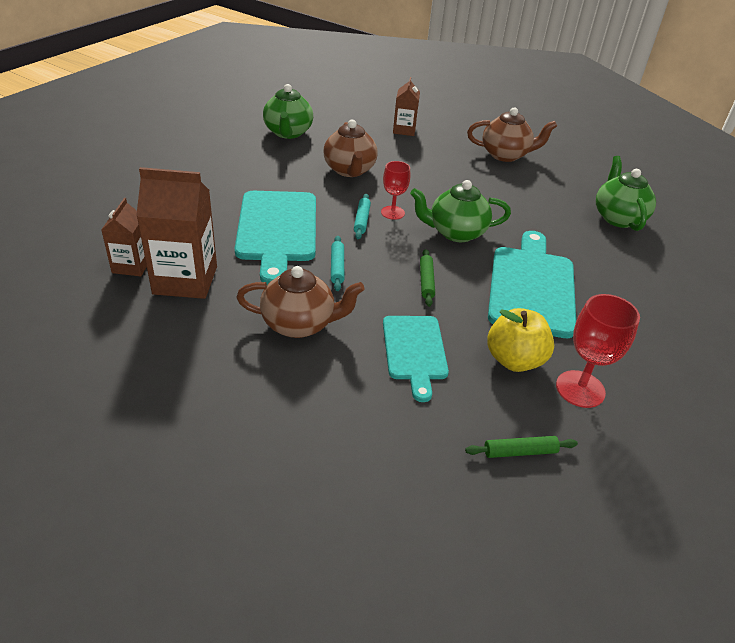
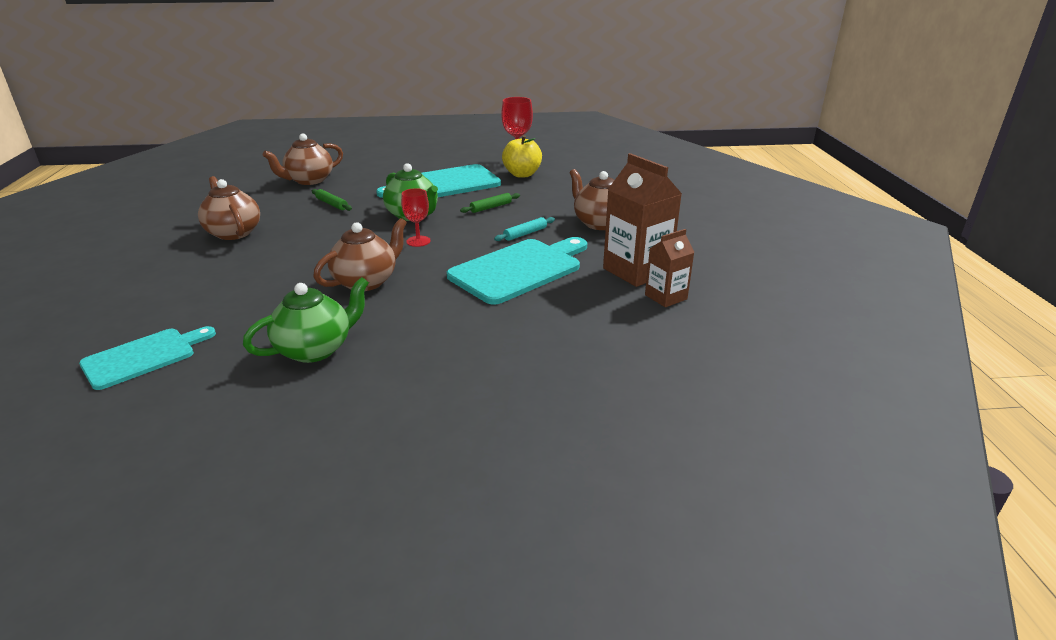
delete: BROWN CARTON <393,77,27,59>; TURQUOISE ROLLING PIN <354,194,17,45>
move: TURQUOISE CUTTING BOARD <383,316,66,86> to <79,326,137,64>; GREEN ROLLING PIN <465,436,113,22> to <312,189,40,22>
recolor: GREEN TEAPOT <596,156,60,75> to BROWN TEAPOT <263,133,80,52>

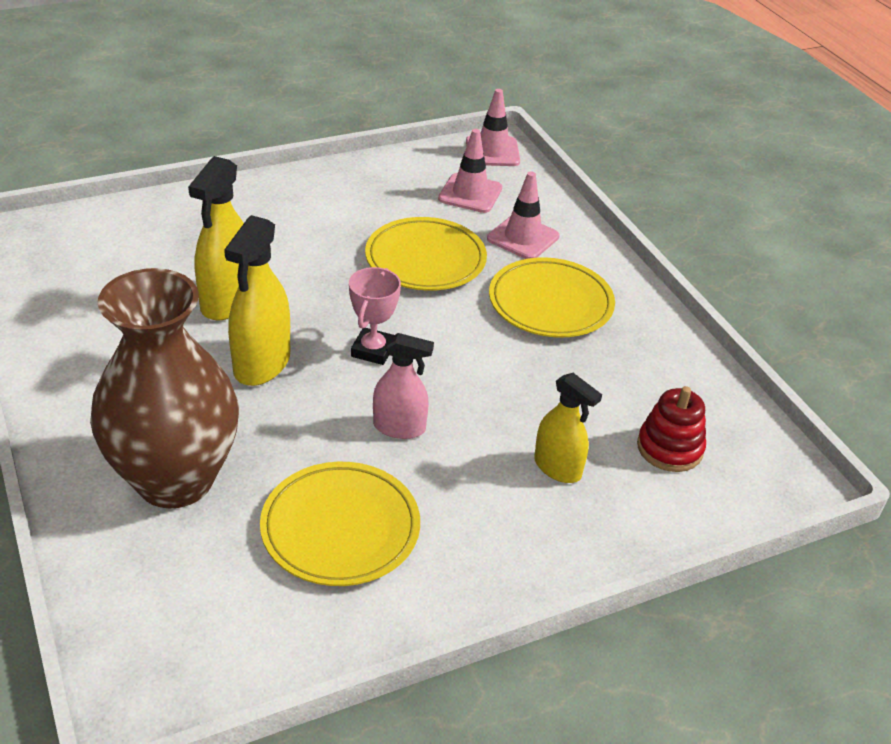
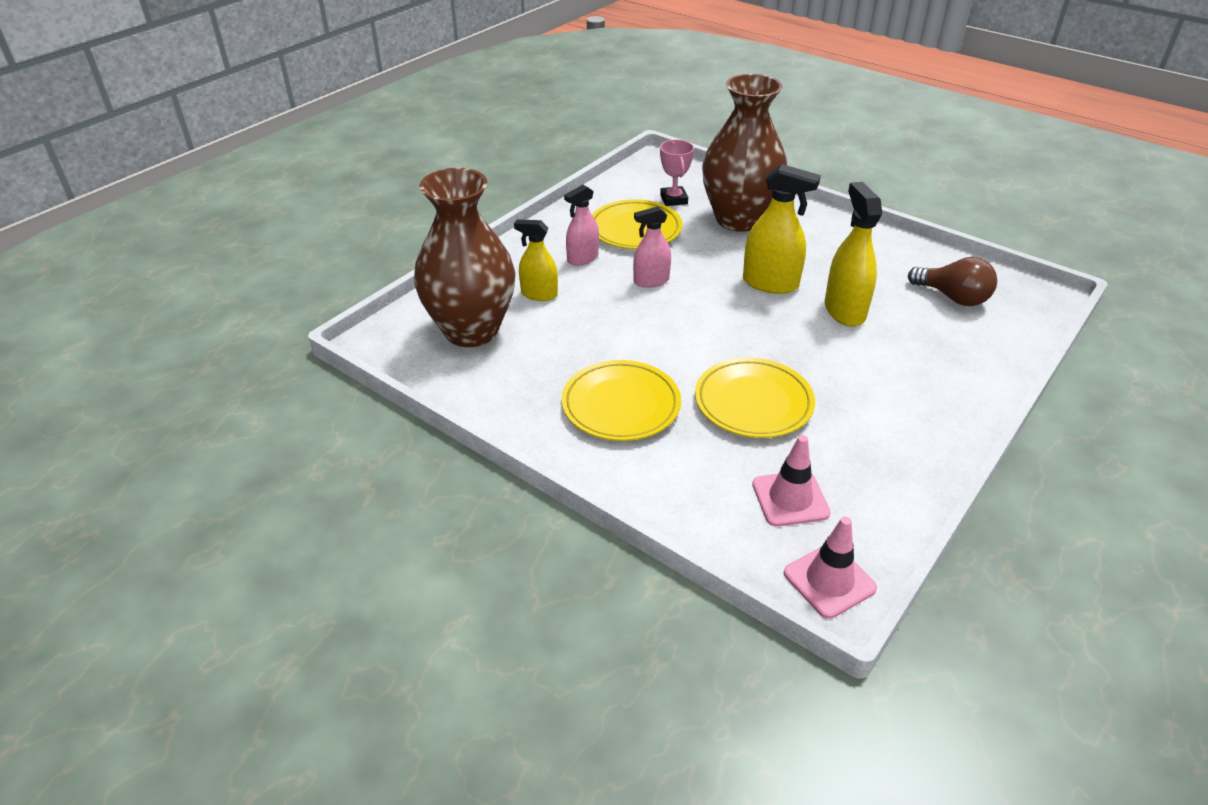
delete: PINK TRAFFIC CONE <487,171,72,88>
insert: PINK SPRAY BOTTLE <564,185,35,81>; BROWN LIGHT BULB <908,257,89,49>
move: PINK TROPHY <349,267,52,98> to <660,140,34,66>
replace: RED STACKING TOY <637,386,69,86> to BROWN VASE <414,168,101,179>
rotate: YELLOW SPRAY BOTTLE <224,215,66,171> = <743,164,78,130> 120 degrees clockwise

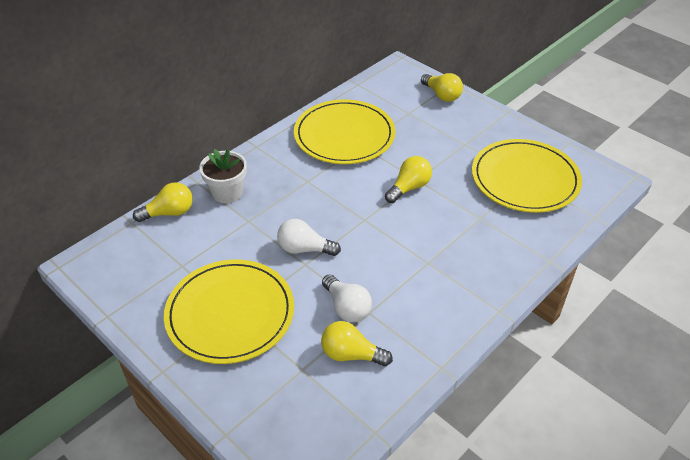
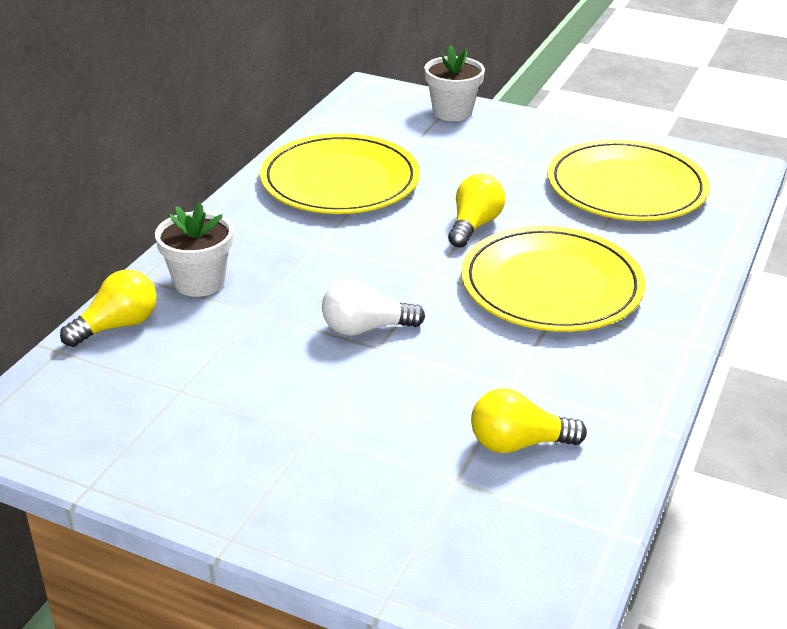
delete: WHITE LIGHT BULB <322,274,50,48>
move: YELLOW PLATE <164,259,130,105> to <461,226,184,106>
replace: YELLOW LIGHT BULB <421,73,42,29> to WHITE FLOWER POT <424,45,61,76>

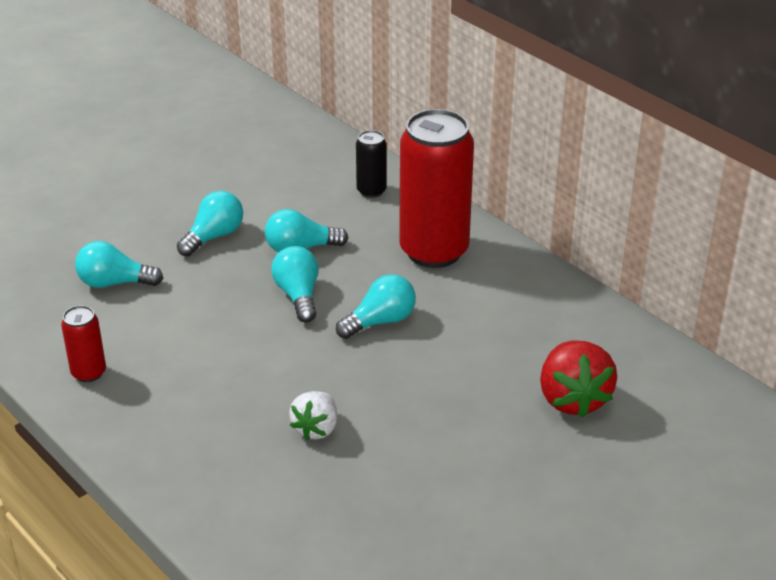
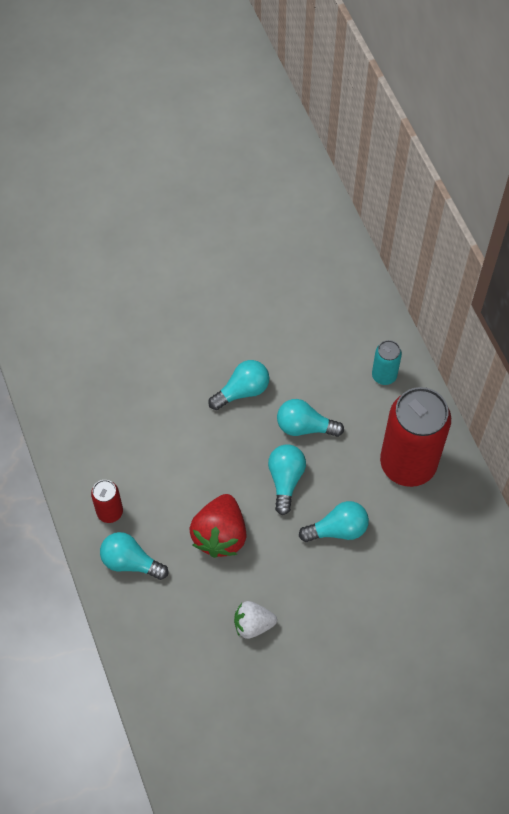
move: TURQUOISE LIGHT BULB <75,241,88,47> to <100,532,68,48>; RED STRAWBERRY <540,340,77,78> to <189,494,57,64>
recolor: BLACK CAN <356,130,31,68> to TURQUOISE CAN <372,340,30,45>
rotate: WHITE STRAWBERRY <289,391,48,49> = <234,601,43,38> 45 degrees clockwise

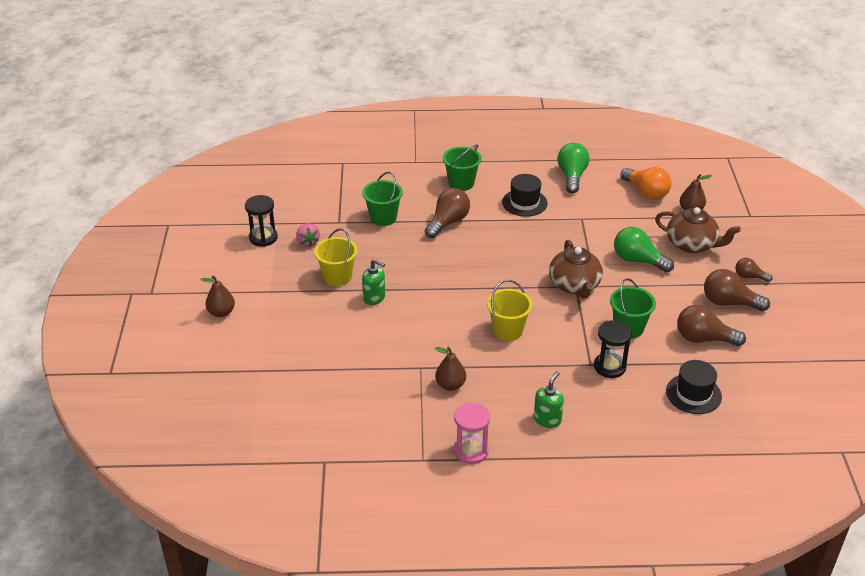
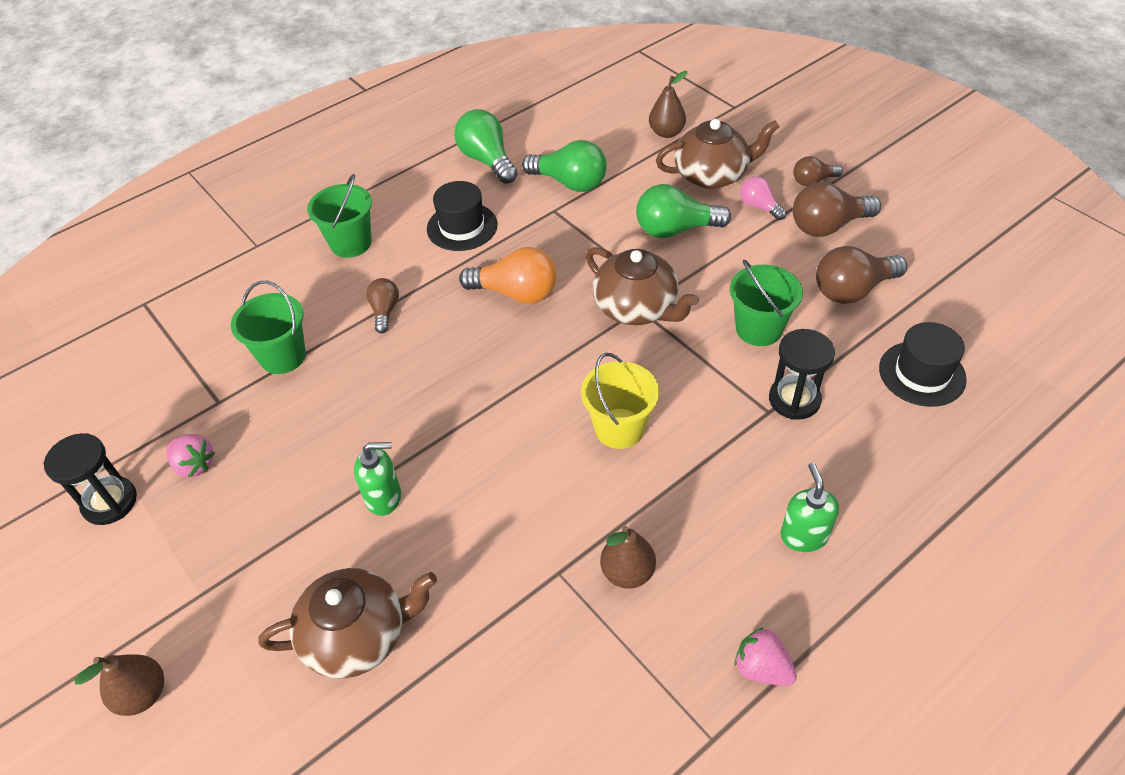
delete: YELLOW BUCKET <314,228,44,58>
insert: GREEN LIGHT BULB <522,140,85,52>; PINK LIGHT BULB <740,176,46,44>; BROWN TEAPOT <258,568,179,110>
move: ORANGE LIGHT BULB <620,167,51,33> to <459,247,98,57>
replace: PINK HOURGLASS <454,402,36,62> to PINK STRAWBERRY <735,627,62,59>
resize: BROWN LIGHT BULB <425,188,45,50> = <366,278,33,55> x0.58

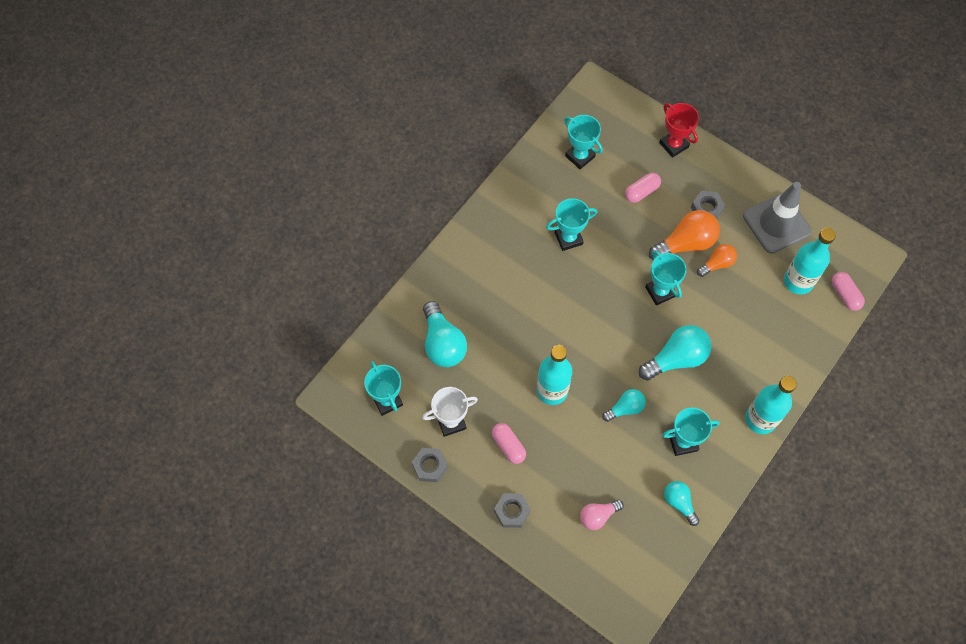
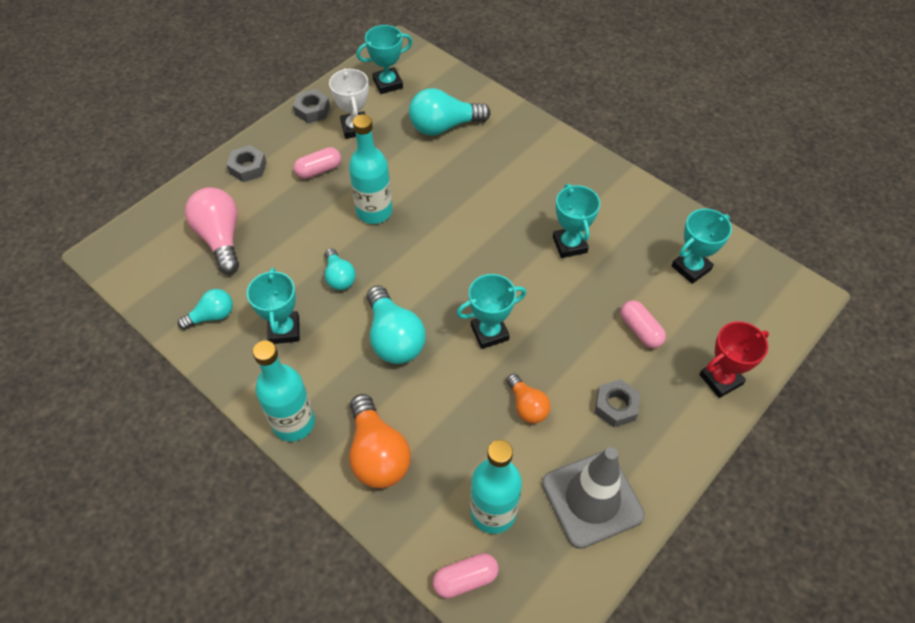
move: ORANGE LIGHT BULB <649,210,71,50> to <349,394,62,94>
resize: PINK LIGHT BULB <580,500,44,30> = <185,187,54,87> x1.70

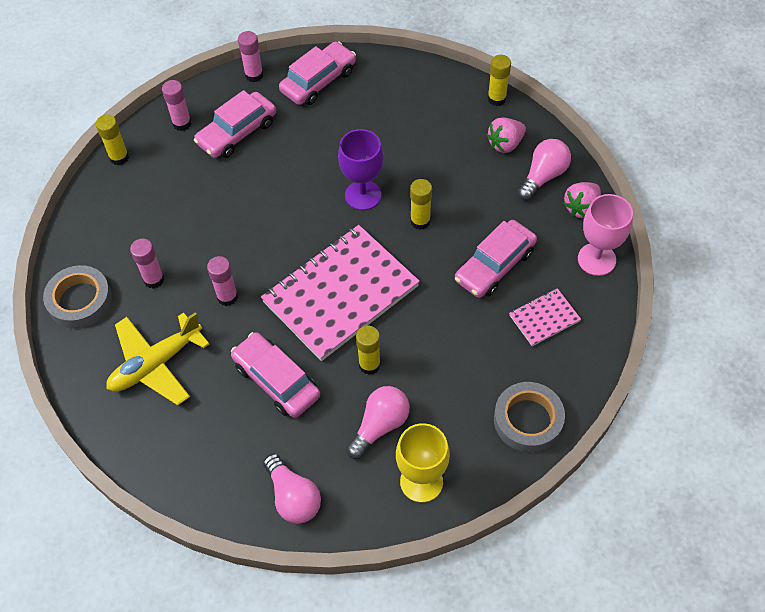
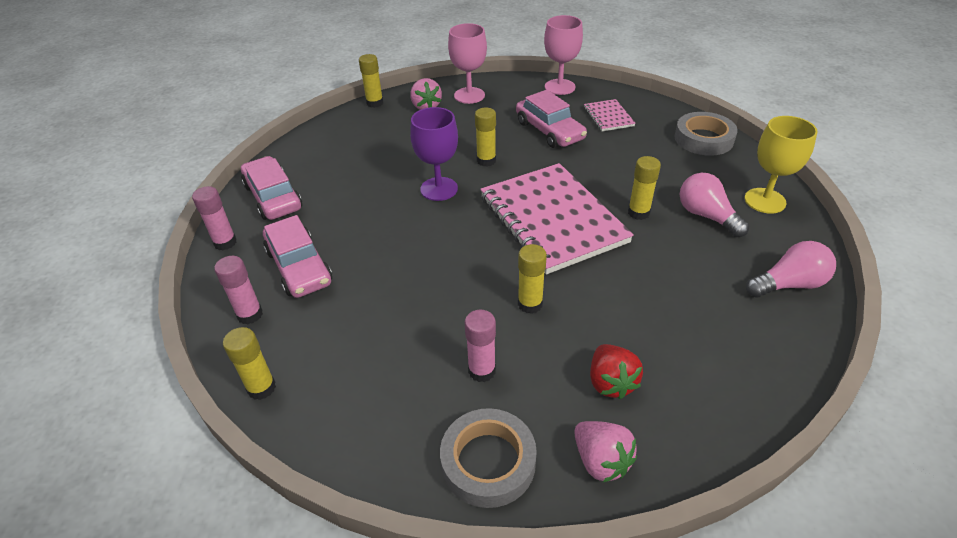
delete: PINK CAR <231,332,89,86>
move: PINK STRAWBERRY <563,182,38,36> to <574,421,63,61>
replace: PINK LIGHT BULB <518,139,53,61> to PINK GOBLET <448,23,39,81>; YELLOW PLANE <106,312,103,93> to RED STRAWBERRY <590,344,53,55>
recolor: PINK GLUE STICK <207,256,31,50> to YELLOW GLUE STICK <518,244,29,70>

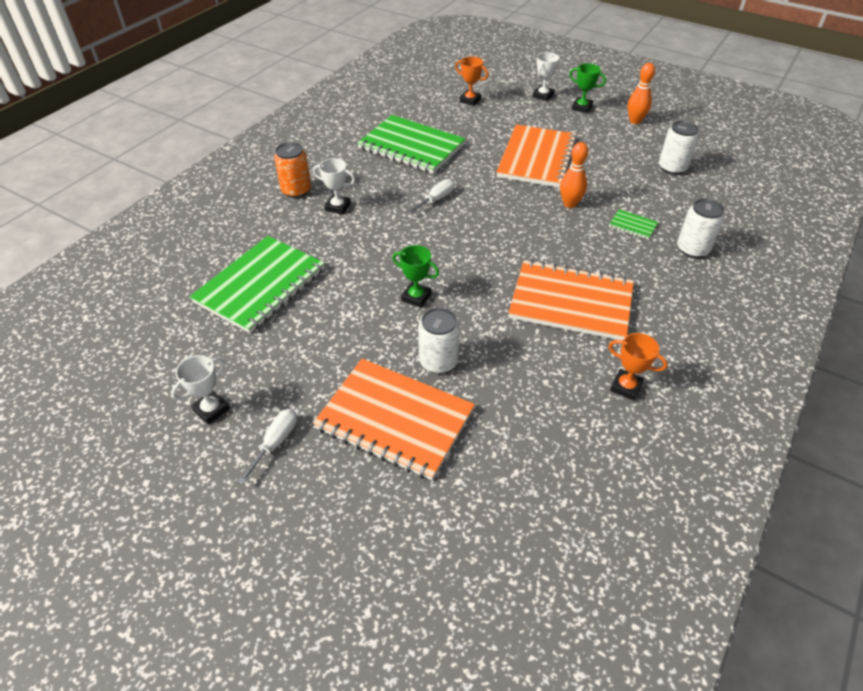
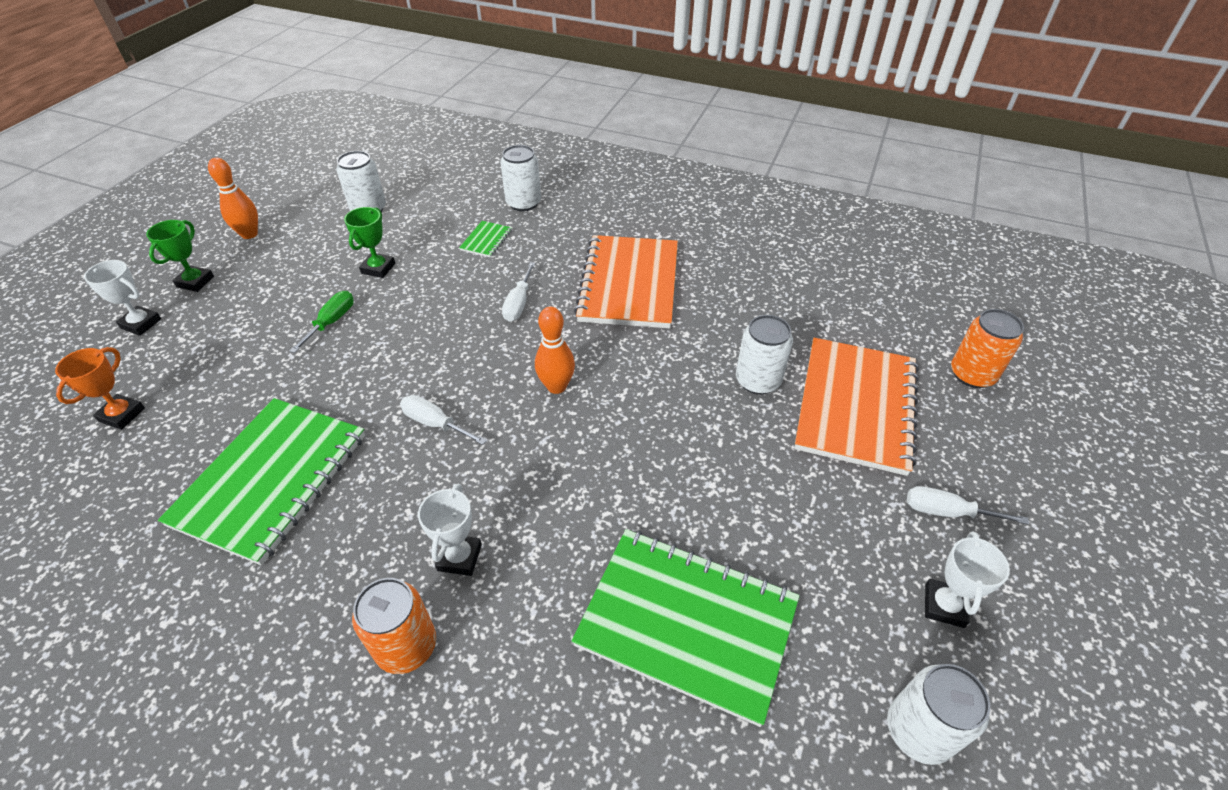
delete: ORANGE TROPHY <608,333,60,68>
insert: WHITE SCREWDRIVER <502,262,33,60>; ORANGE CAN <951,309,73,79>; WHITE CAN <887,664,103,101>
move: ORANGE BOWLING PIN <560,142,28,66> to <535,307,40,87>; GREEN TROPHY <392,245,48,63> to <344,207,51,71>
replace: ORANGE NOTEBOOK <496,124,82,64> to GREEN SCREWDRIVER <289,291,65,62>
rotate: WHITE TROPHY <171,355,59,70> = <925,531,85,97> 75 degrees clockwise

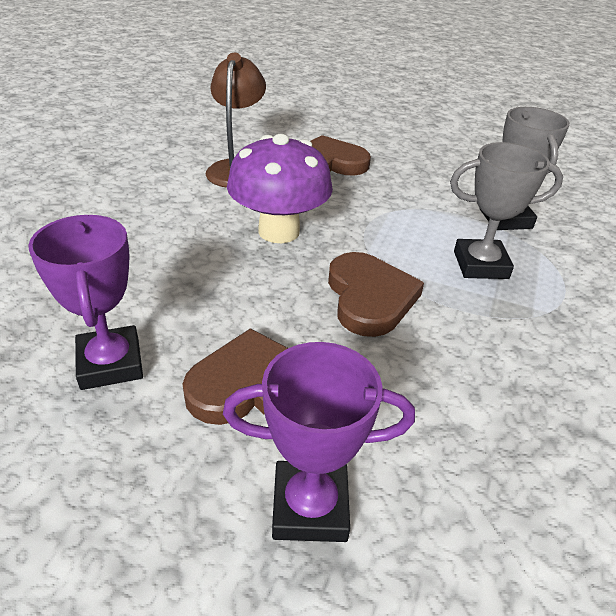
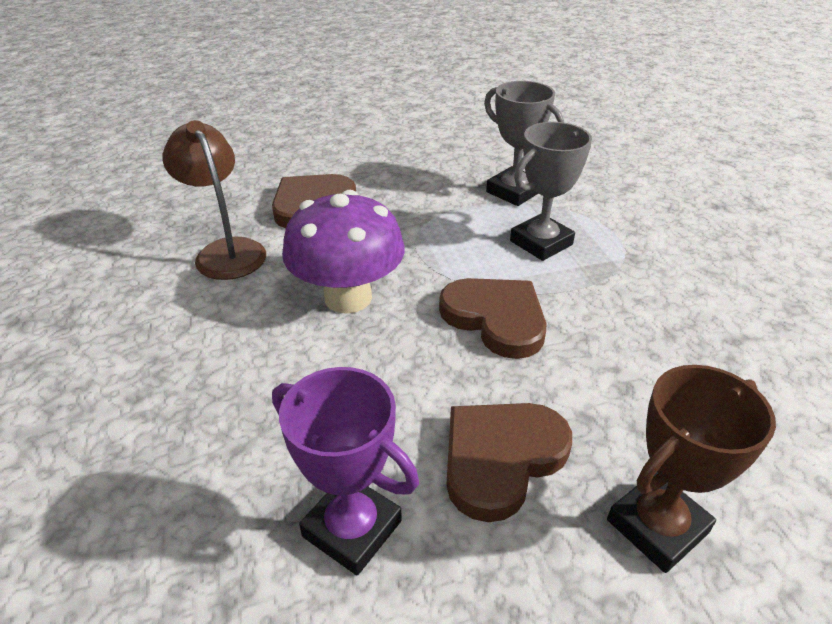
recolor: PURPLE TROPHY <223,342,192,200> to BROWN TROPHY <607,365,169,208>

